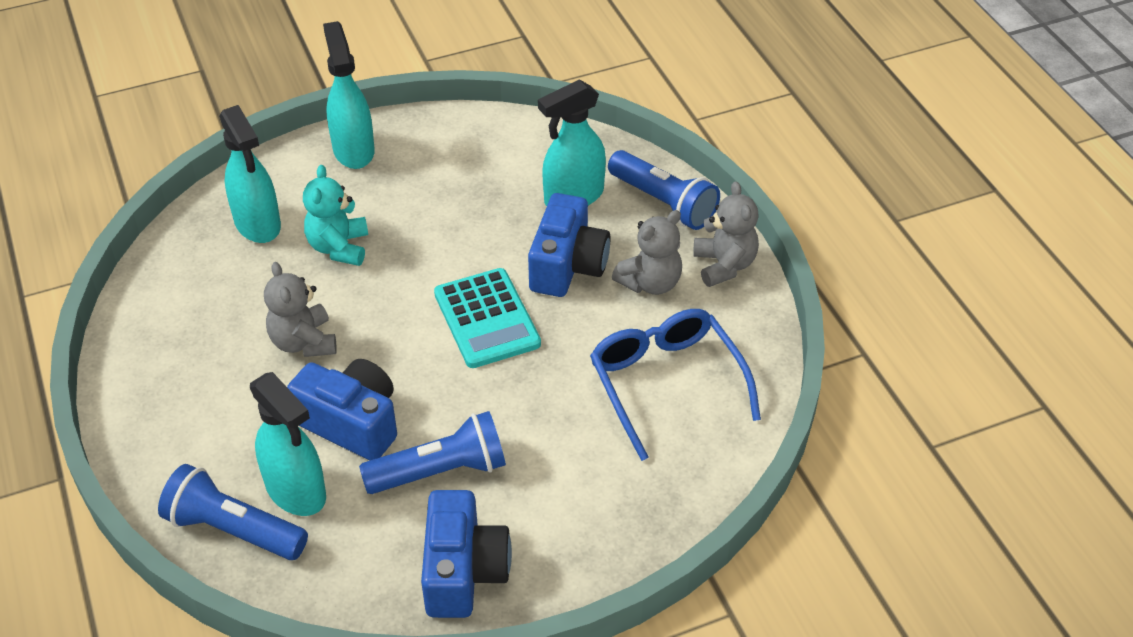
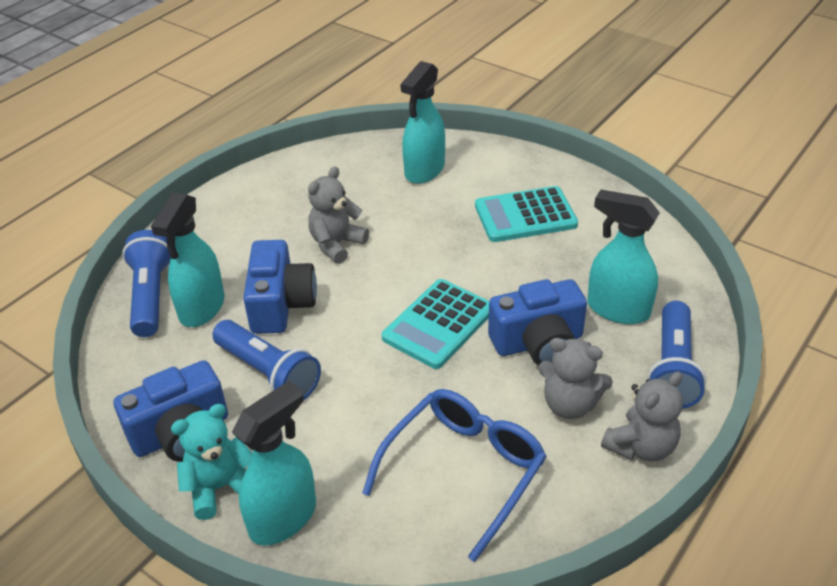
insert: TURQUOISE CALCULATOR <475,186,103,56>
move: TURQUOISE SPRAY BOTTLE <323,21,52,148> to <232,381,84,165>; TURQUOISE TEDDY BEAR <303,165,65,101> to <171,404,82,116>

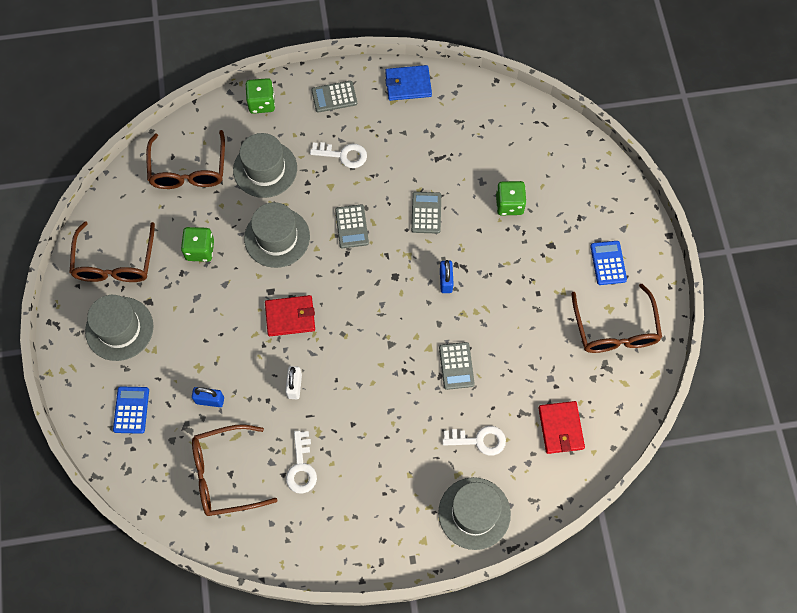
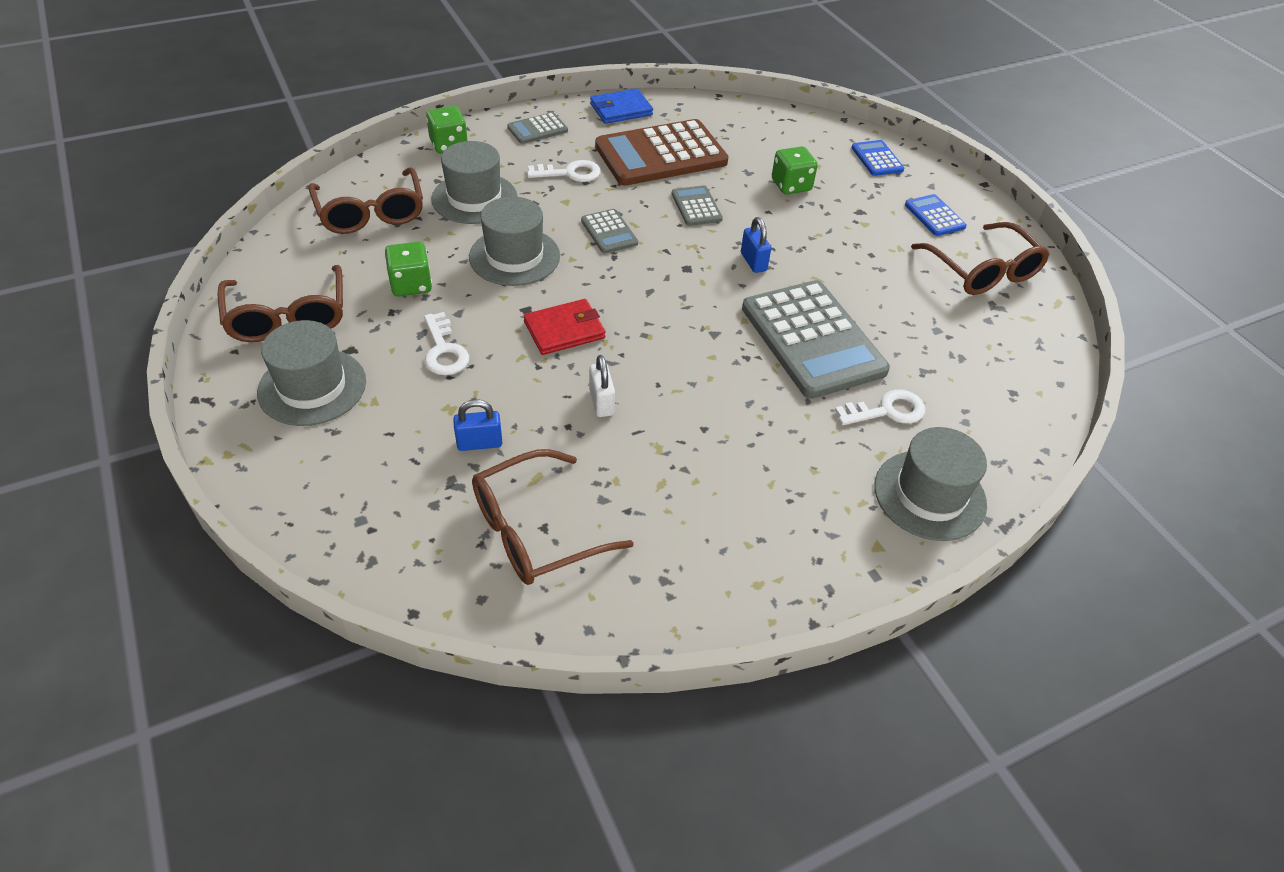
delete: RED WALLET <538,401,47,53>
insert: BROWN CALCULATOR <595,119,134,67>
move: BLUE CALCULATOR <113,387,36,47> to <852,140,52,36>; WHITE KEY <286,431,31,63> to <424,312,45,63>
resize: GREY CALCULATOR <439,342,36,48> = <742,280,148,119> x2.17

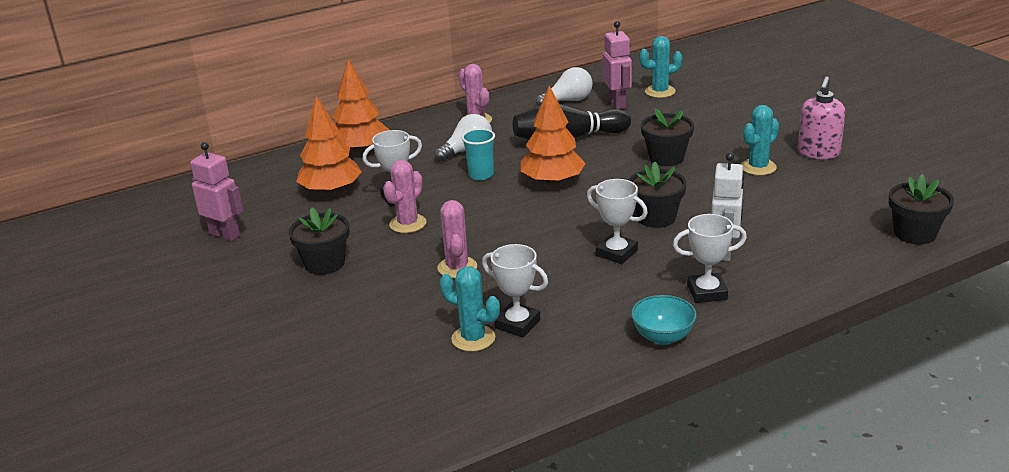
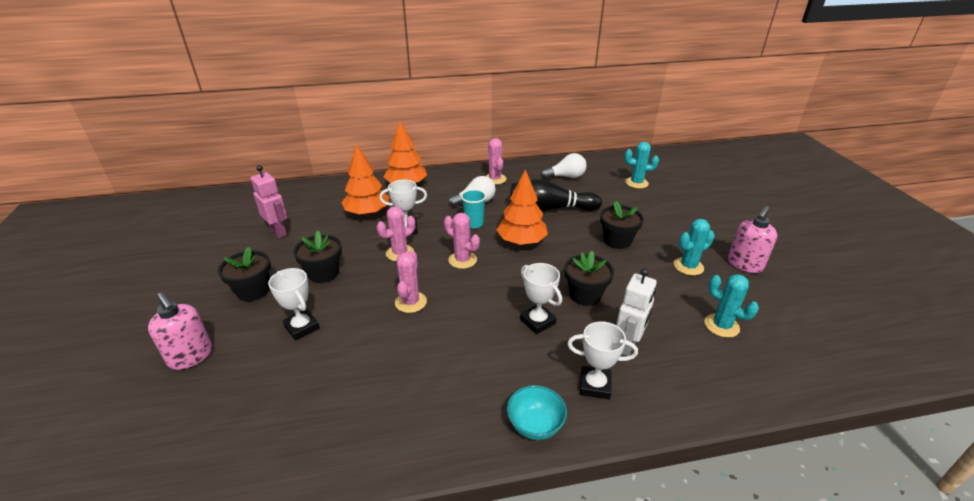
delete: PINK ROBOT <603,21,29,88>
insert: PINK CACTUS <444,213,36,56>; PINK SOAP DISPENSER <148,292,64,78>
move: BLACK FLOWER POT <889,174,65,70> to <218,247,53,54>; WHITE TROPHY <482,244,66,93> to <268,268,52,73>; TURQUOISE CACTUS <440,266,60,86> to <704,274,55,64>

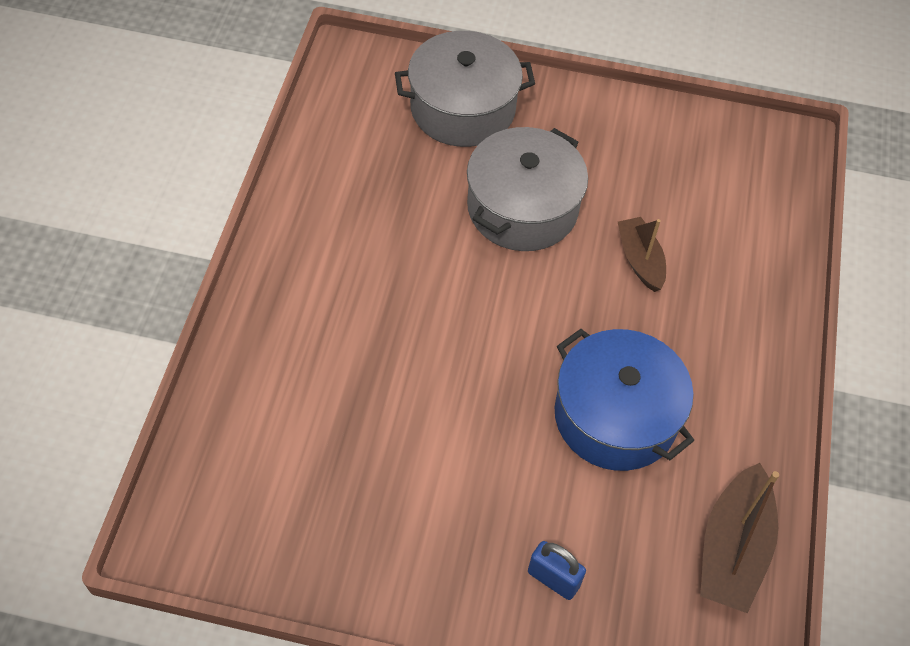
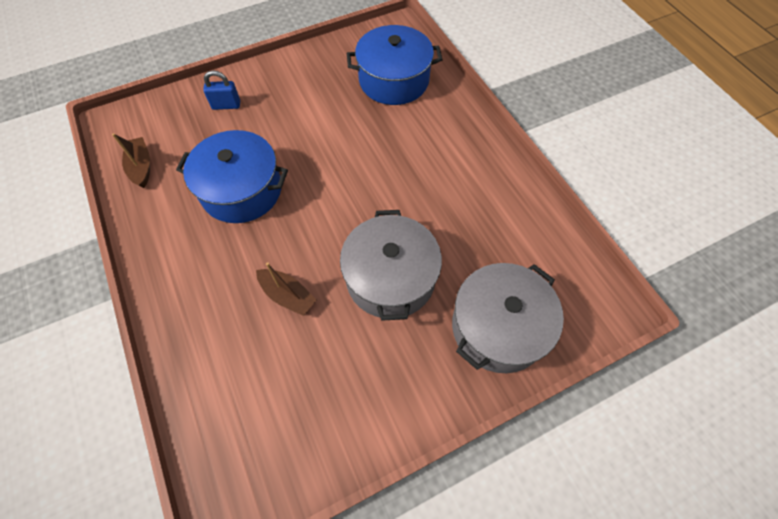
insert: BLUE POT <347,25,96,80>
resize: BROWN BOAT <700,463,79,150> = <112,133,38,55> x0.64

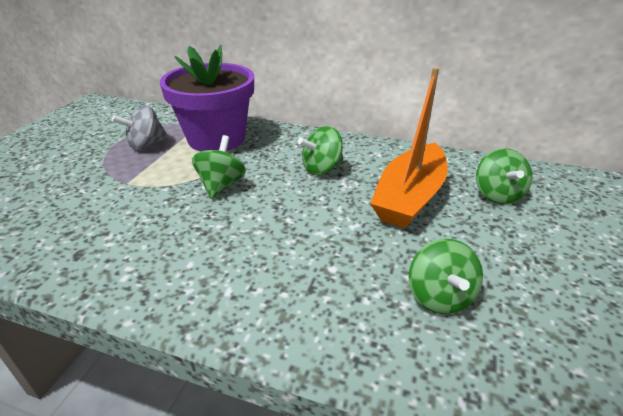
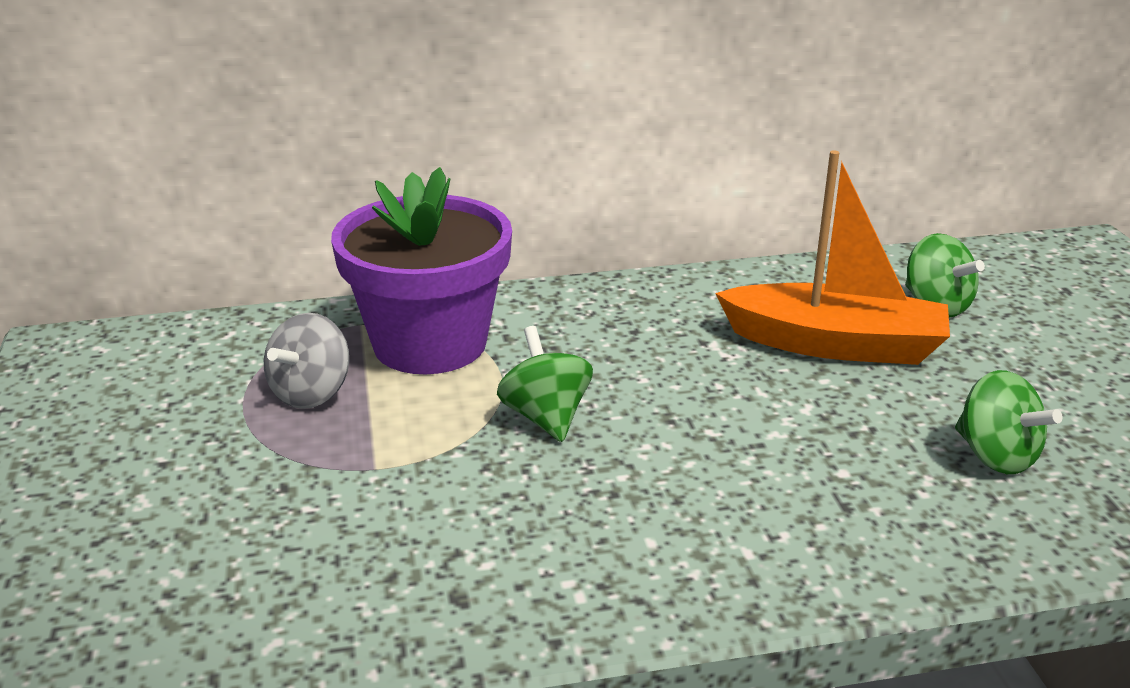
delete: GREEN SPINNING TOP <298,126,45,49>
rotate: ORANGE BOAT <370,67,78,161> = <715,150,235,215> 75 degrees counterclockwise

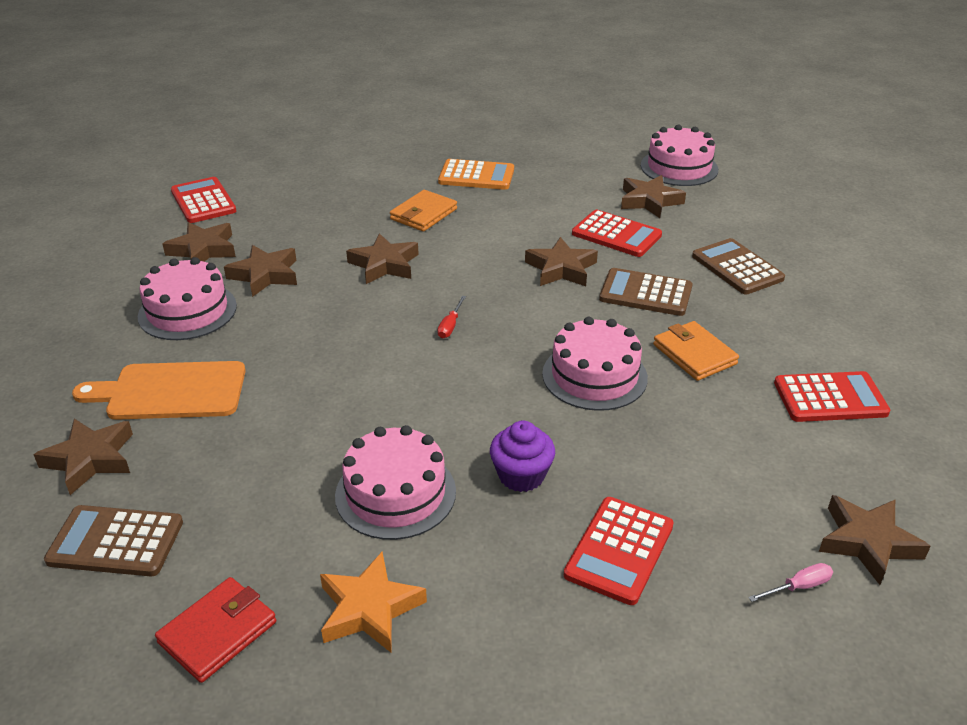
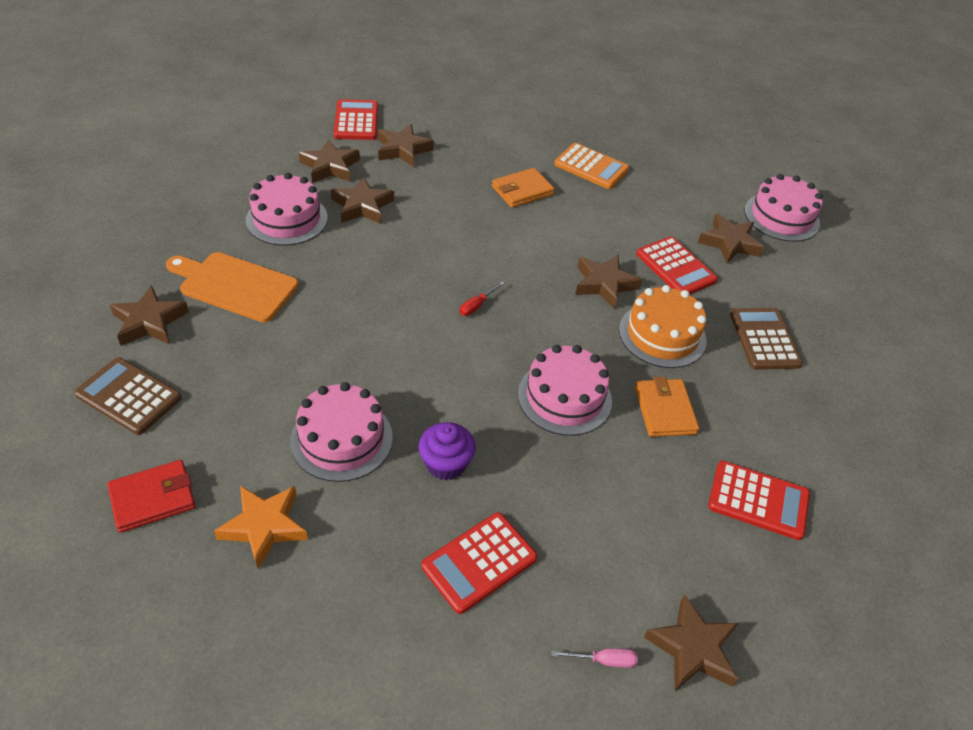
move: BROWN STAR <346,233,73,51> to <378,124,56,43>
replace: BROWN CALCULATOR <599,268,93,48> to ORANGE CAKE <619,285,87,83>

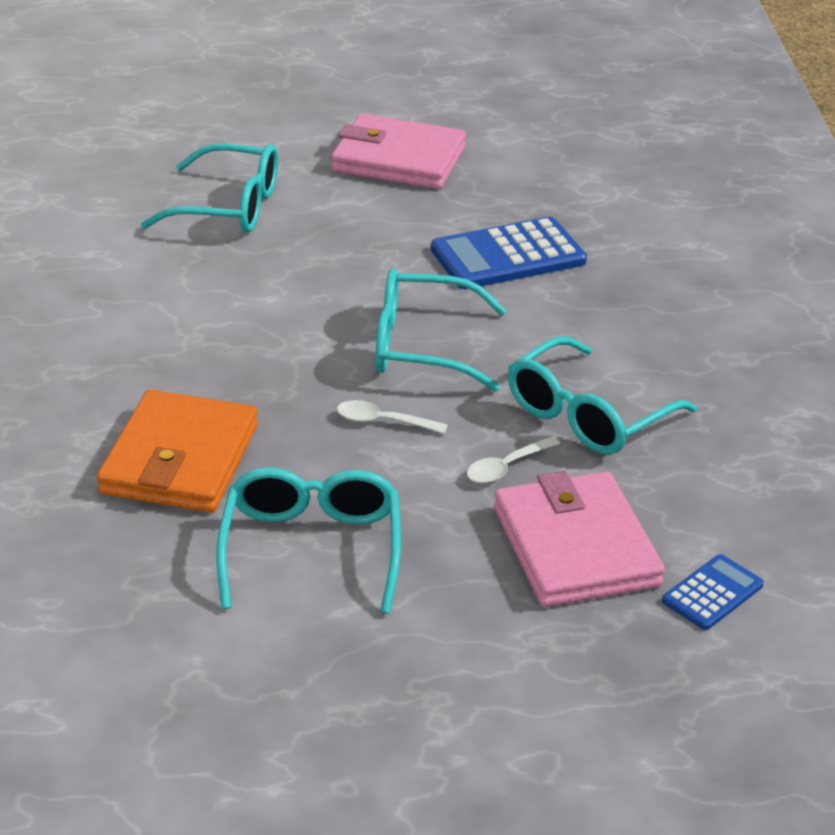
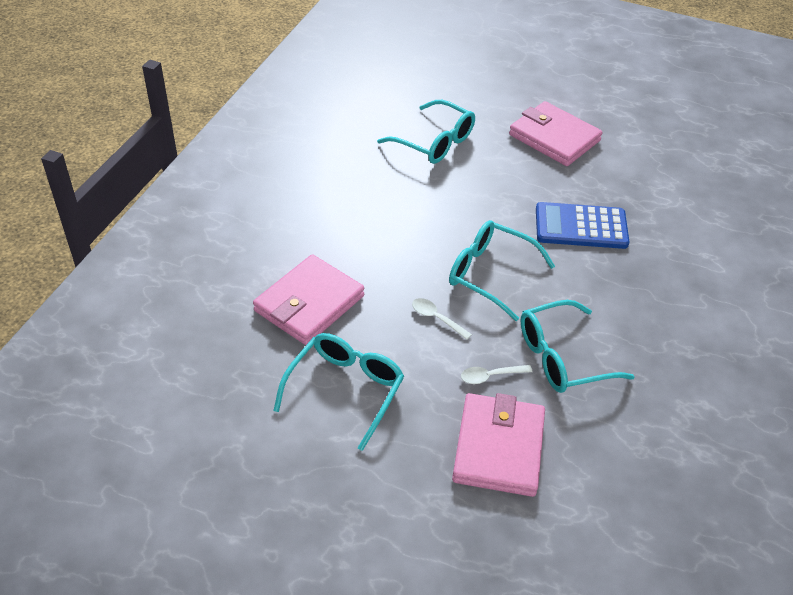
delete: BLUE CALCULATOR <662,554,102,76>
recolor: ORANGE WALLET <97,390,161,122> to PINK WALLET <253,254,111,91>

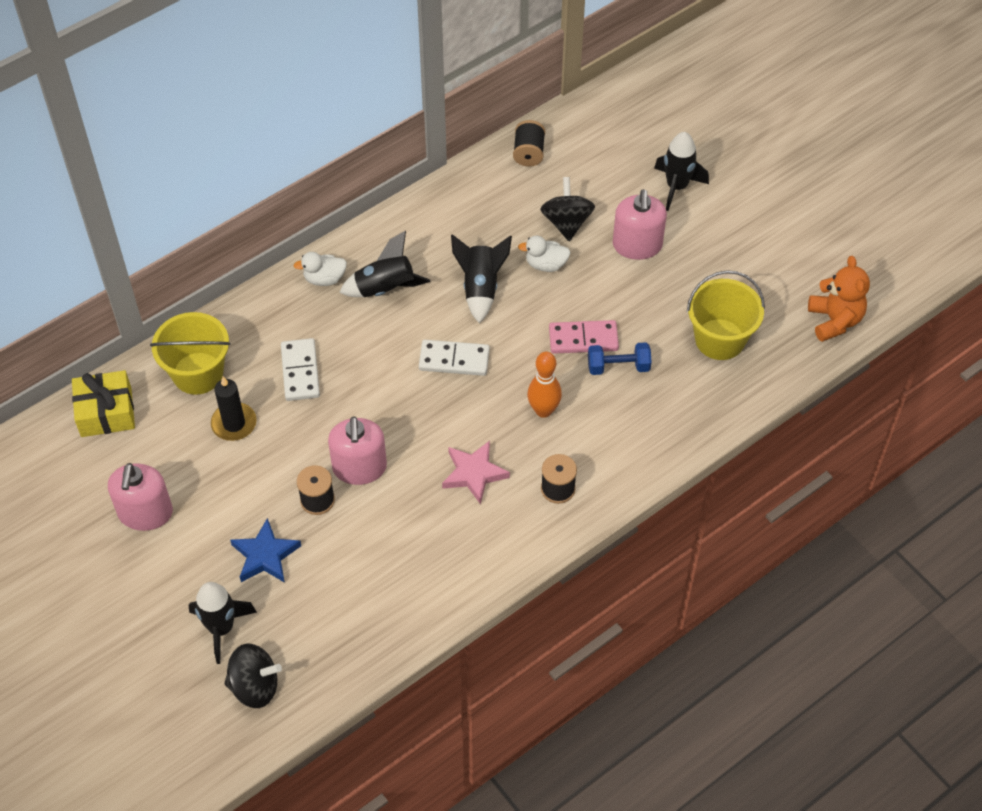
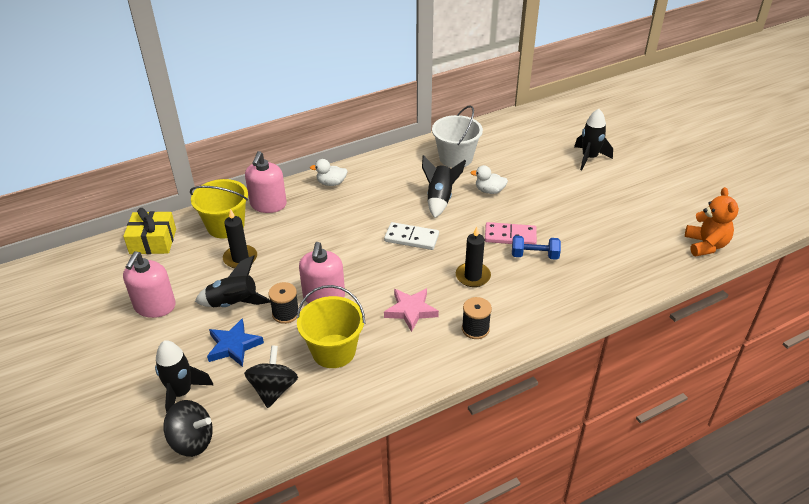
delete: BLACK SPOOL <513,120,32,47>; WHITE DOMINO <281,338,39,63>
insert: WHITE BUCKET <432,105,51,63>
move: BLACK SPINNING TOP <540,177,55,64> to <244,345,54,63>; PINK SOAP DISPENSER <613,189,54,71> to <245,151,42,62>; BLACK ROCKET <339,231,91,66> to <195,255,75,52>; YELLOW BUCKET <687,270,78,90> to <296,285,69,83>
replace: ORANGE BOWLING PIN <527,352,35,66> to BLACK CANDLE <456,227,35,60>

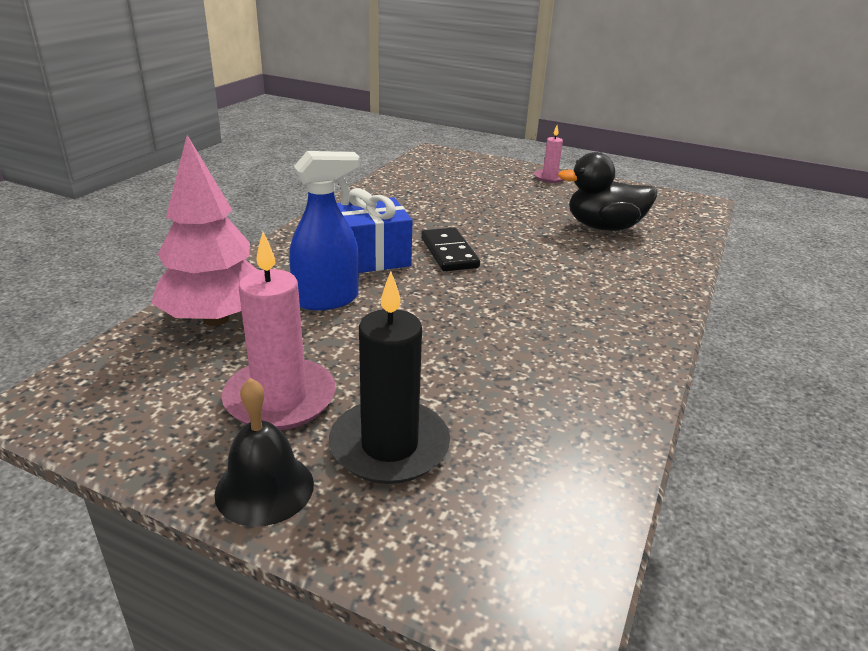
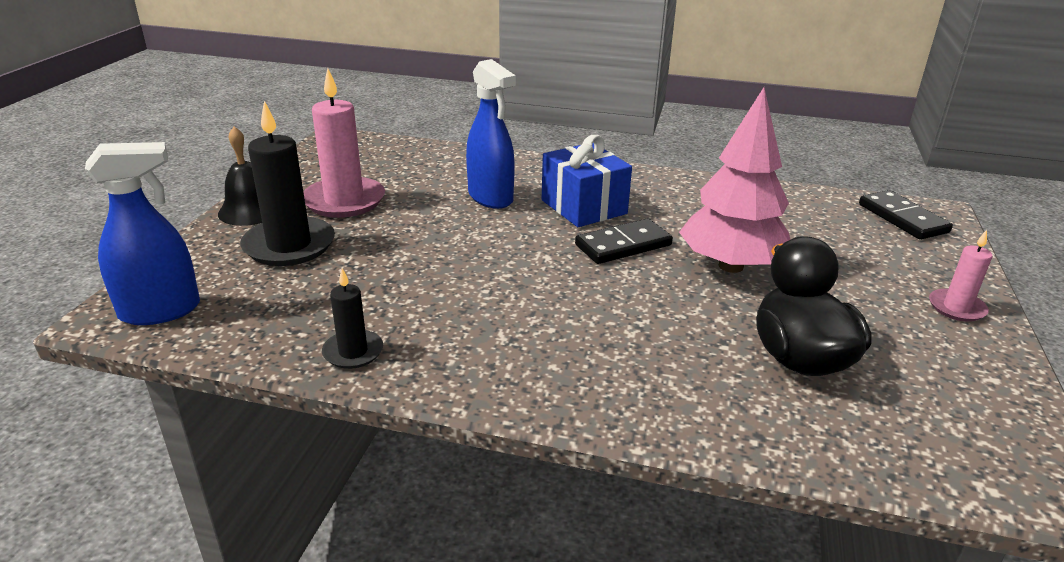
insert: BLUE SPRAY BOTTLE <85,142,115,183>; BLACK DOMINO <859,190,94,50>; BLACK CANDLE <322,268,61,101>
move: PINK TREE <151,135,107,191> to <679,87,112,186>

